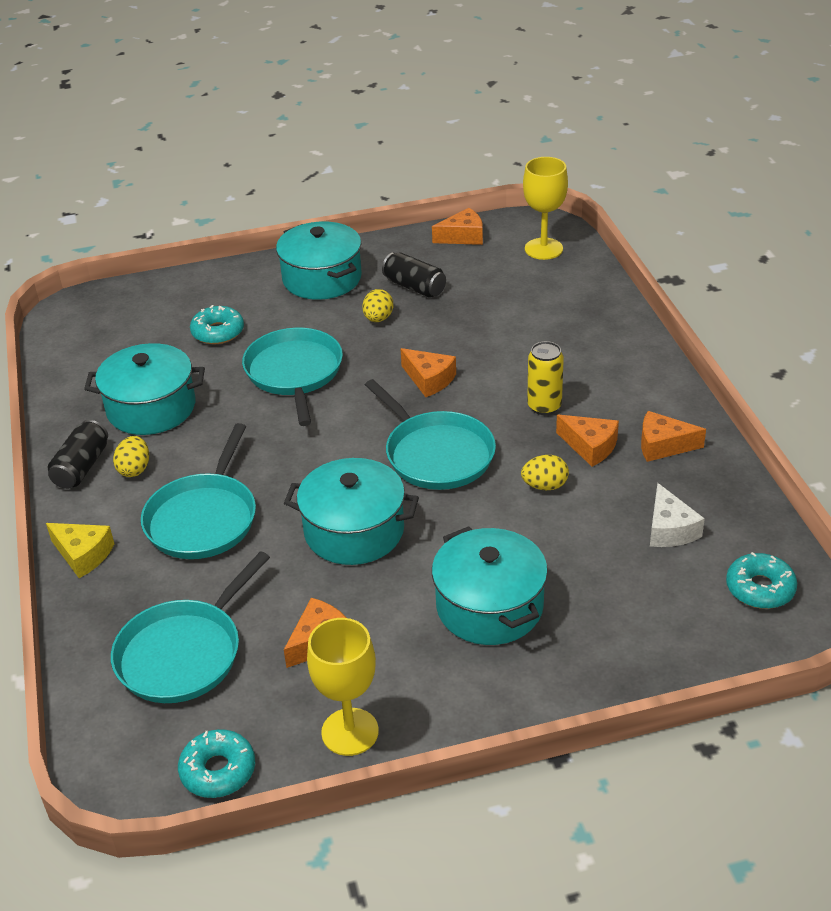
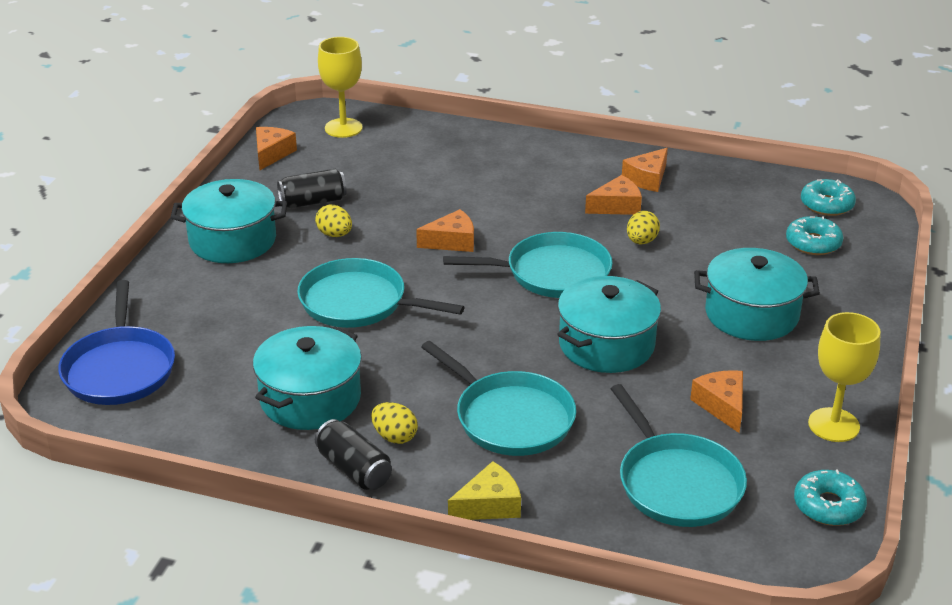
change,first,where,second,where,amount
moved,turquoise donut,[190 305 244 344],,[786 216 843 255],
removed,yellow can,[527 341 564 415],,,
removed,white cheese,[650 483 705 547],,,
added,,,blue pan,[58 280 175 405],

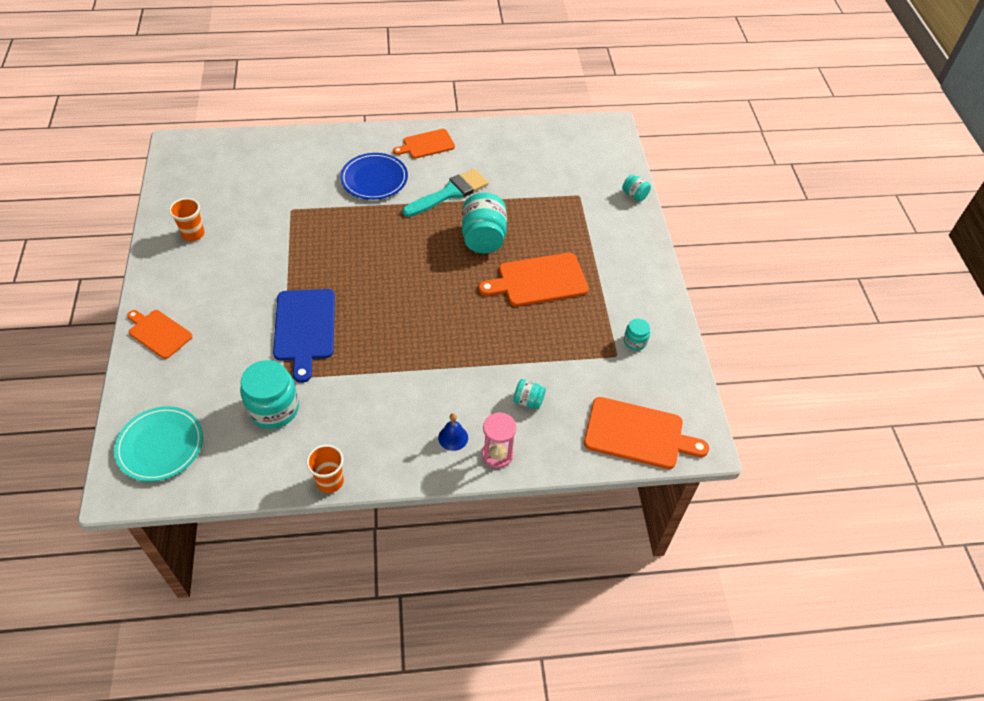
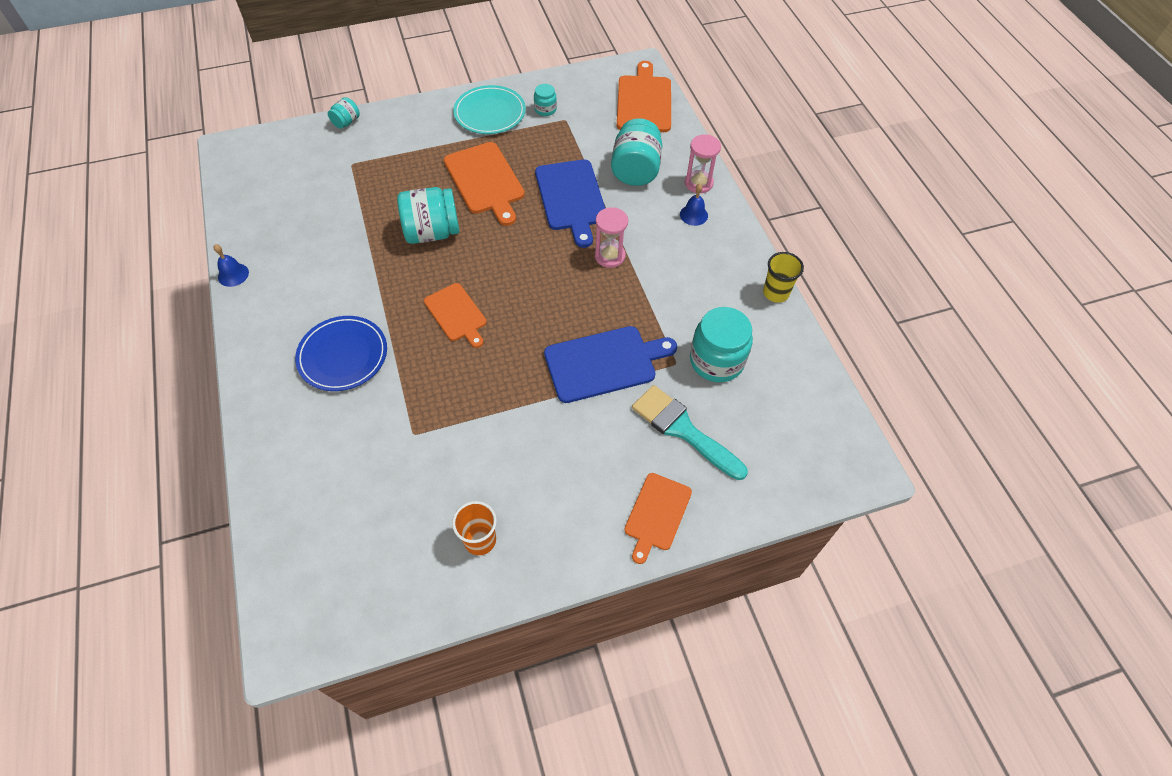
change,first,where,second,where,amount
moved,orange cutting board,[393 129 455 159],,[424 283 487 348],
moved,turquoise brush,[403 169 489 217],,[632 385 748 480],
resized,turquoise jar,[514 379 546 409],,[611 118 663 186],x1.99
moved,turquoise plate,[114 406 203 482],,[453 85 526 134],
recoloured,orange cup,[306 444 344 493],yellow cup,[763 252 804 303],
added,,,blue cutting board,[535 159 605 248],
added,,,pink hourglass,[595 207 628 268],
added,,,blue bell,[213 244 249 287],

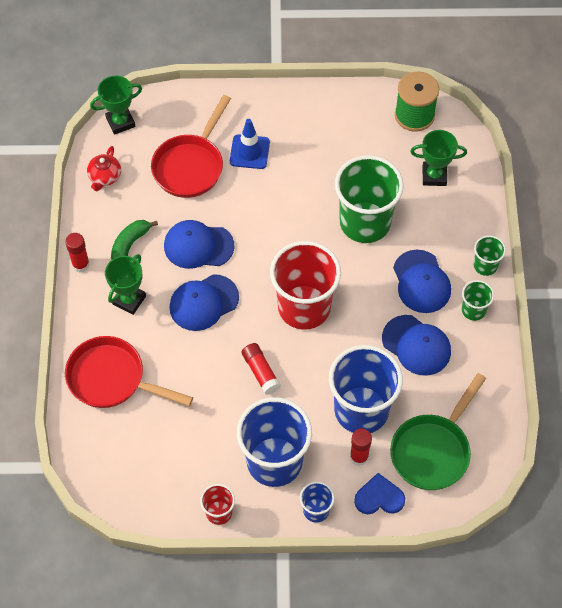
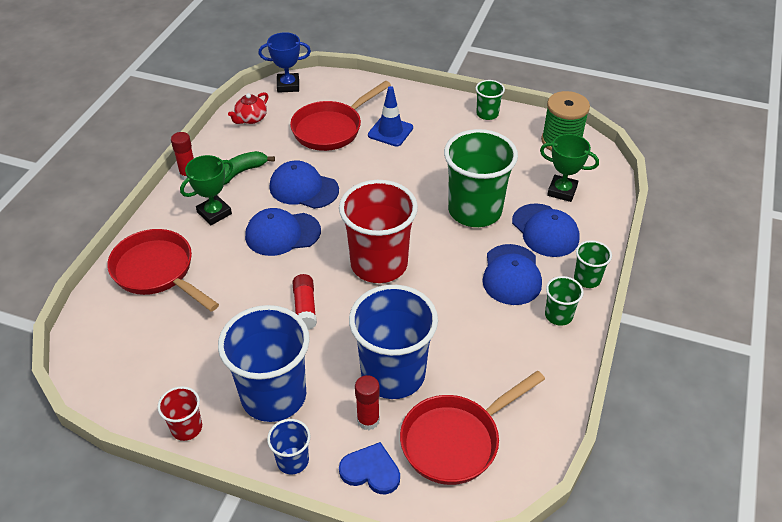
change,first,where,second,where,amount
recoloured,green trophy,[90 75 142 135],blue trophy,[258 32 311 93],
moved,blue cap,[382 315 451 376],,[512 203 579 257],
recoloured,green pan,[390 373 486 490],red pan,[400 371 545 485],
added,,,green cup,[476 80 505 120],

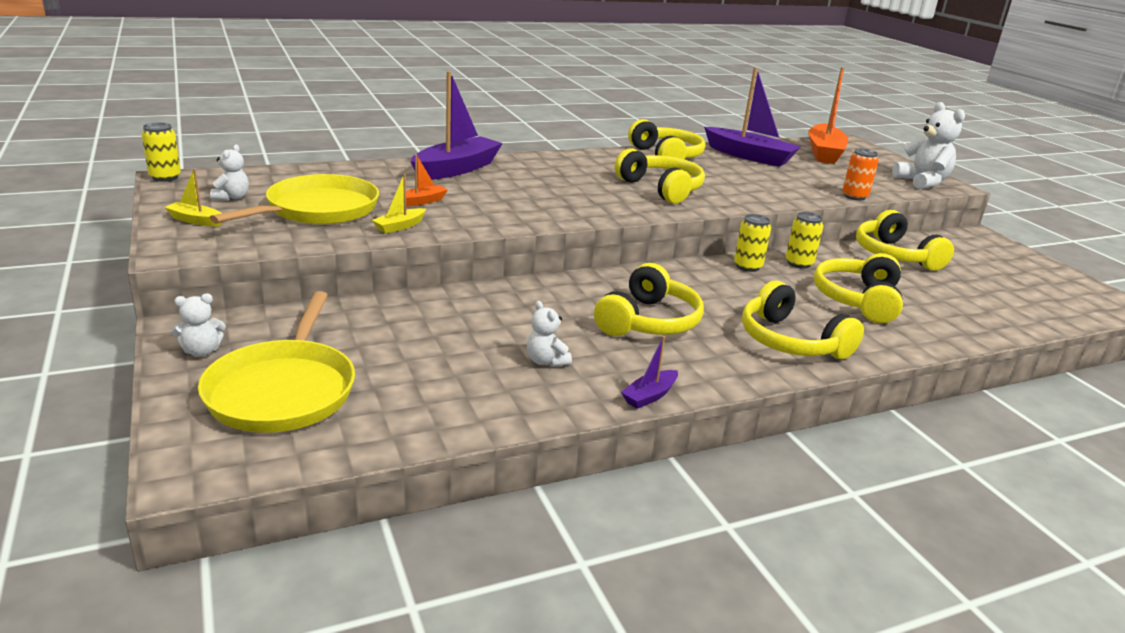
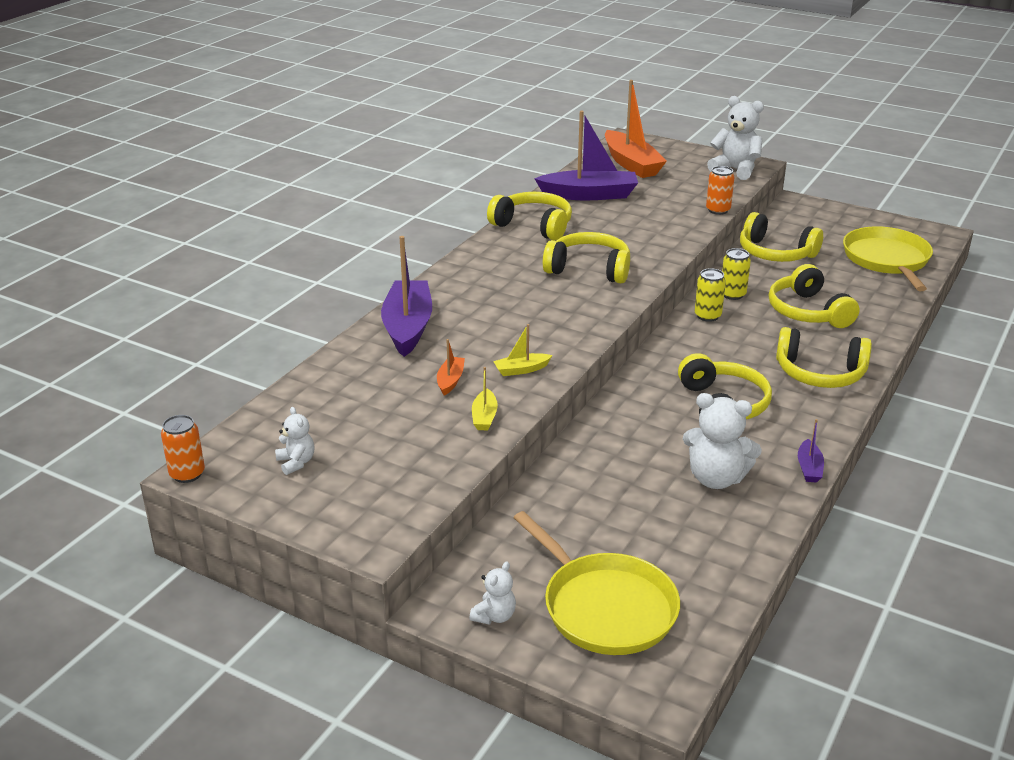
change,first,where,second,where,amount
recoloured,yellow can,[141 123 181 182],orange can,[161 415 205 483],
moved,yellow boat,[164 169 222 226],,[493 324 552 376],
moved,yellow pan,[210 174 379 224],,[843 226 933 291],
resized,white teddy bear,[527 301 572 367],,[683 393 762 489],x1.86

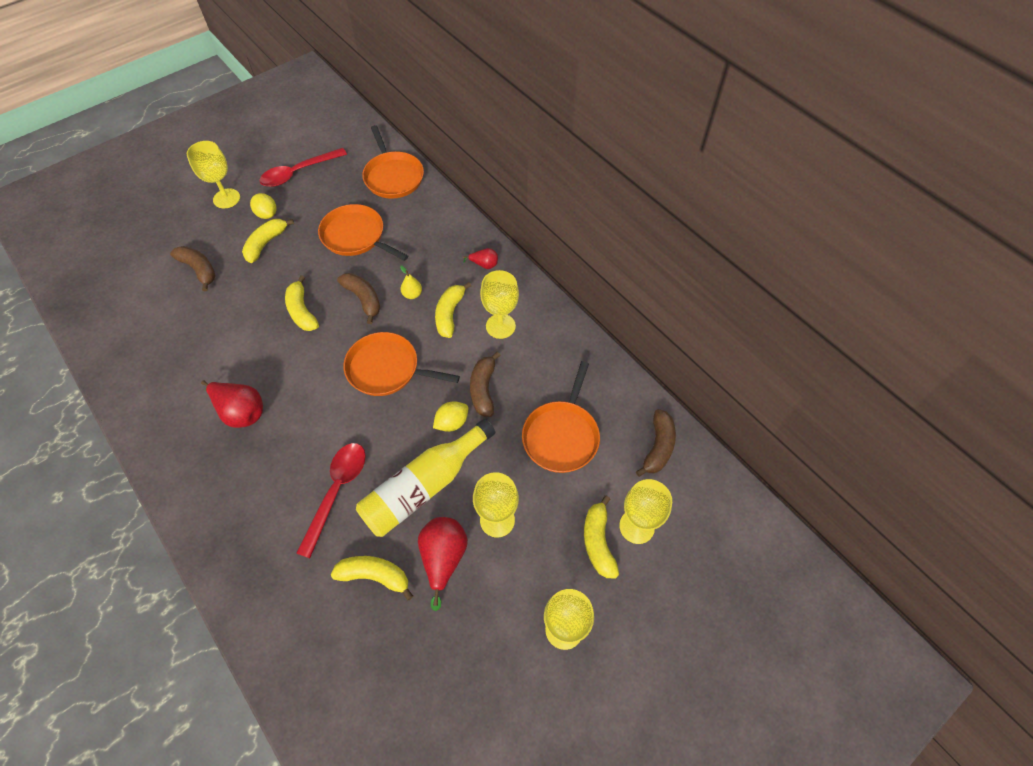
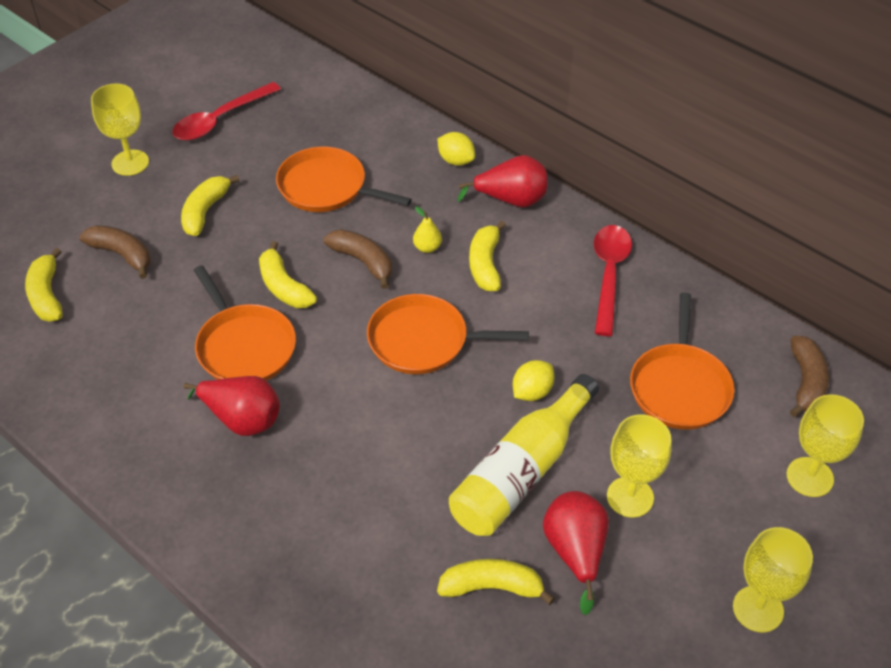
change,first,where,second,where,amount
moved,orange pan,[362 125 424 199],,[194 265 296 381],
moved,yellow lemon,[250 193 277 219],,[438 132 475 166],
resized,red pear,[463 248 498 269],,[457 155 547 207],x1.84
removed,yellow goblet,[480 270 519 339],,,
removed,brown banana,[470 352 501 417],,,
moved,red spoon,[296 443 366 558],,[594 225 632 336],
moved,yellow banana,[584 496 619 579],,[25 248 63 322],

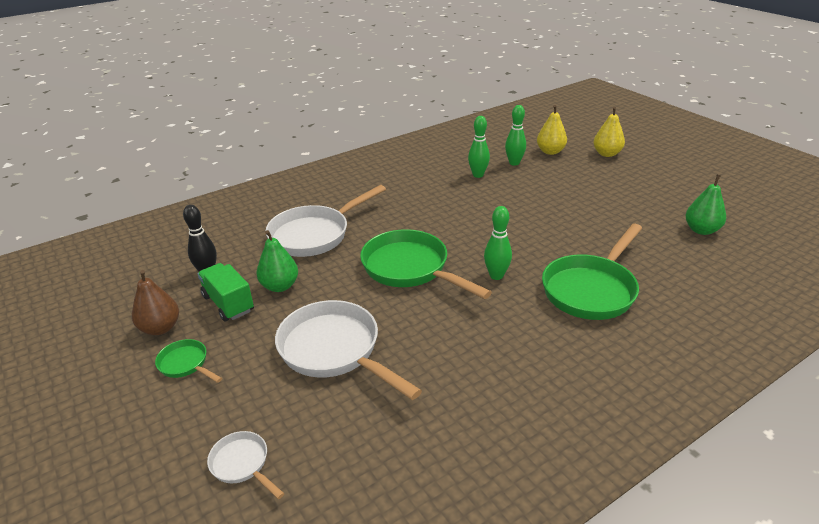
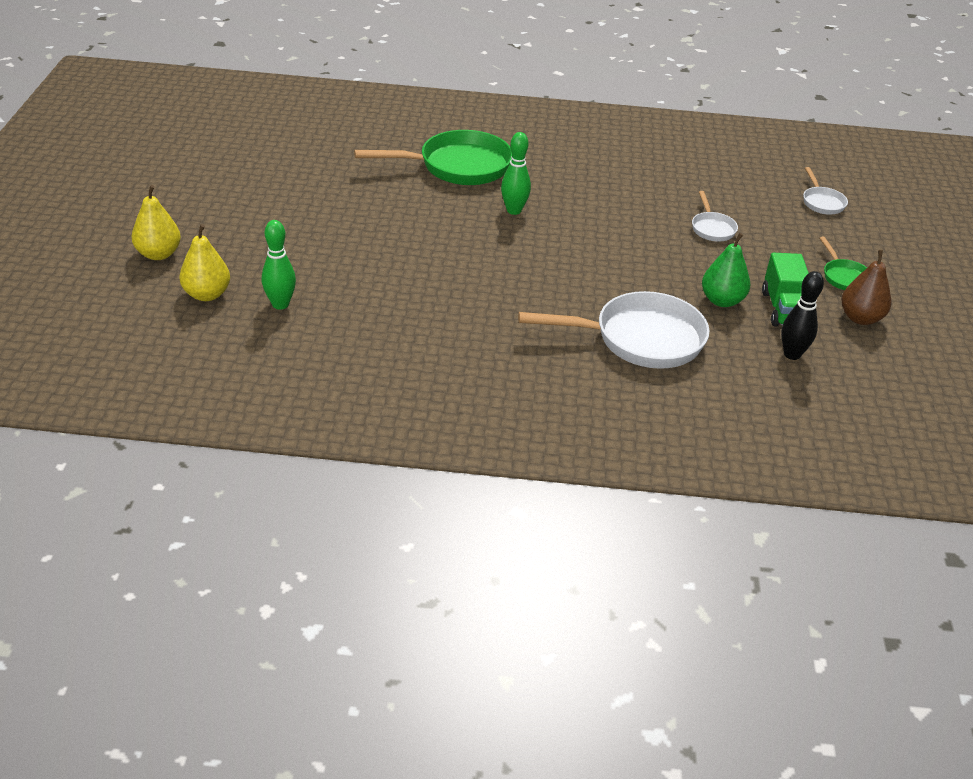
change,first,where,second,where,amount
removed,green bowling pin,[468 116 490 178],,,
removed,green pear,[685 175 726 235],,,
removed,green pan,[360 229 492 299],,,
resized,white pan,[275 300 422 400],,[692 191 738 241],x0.48

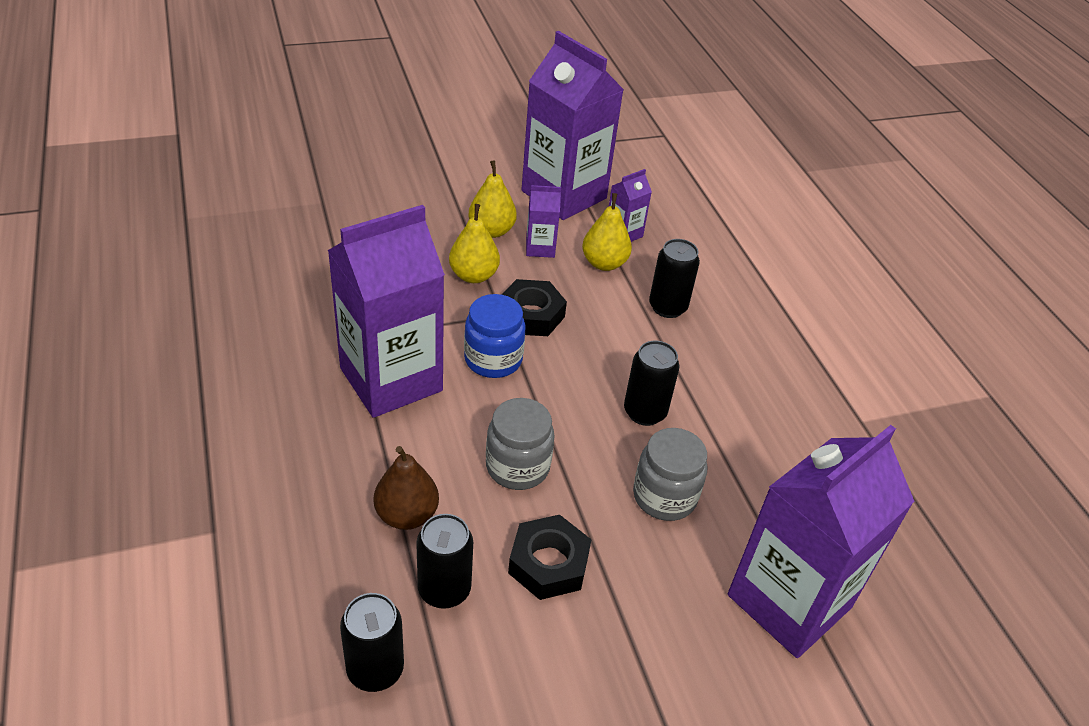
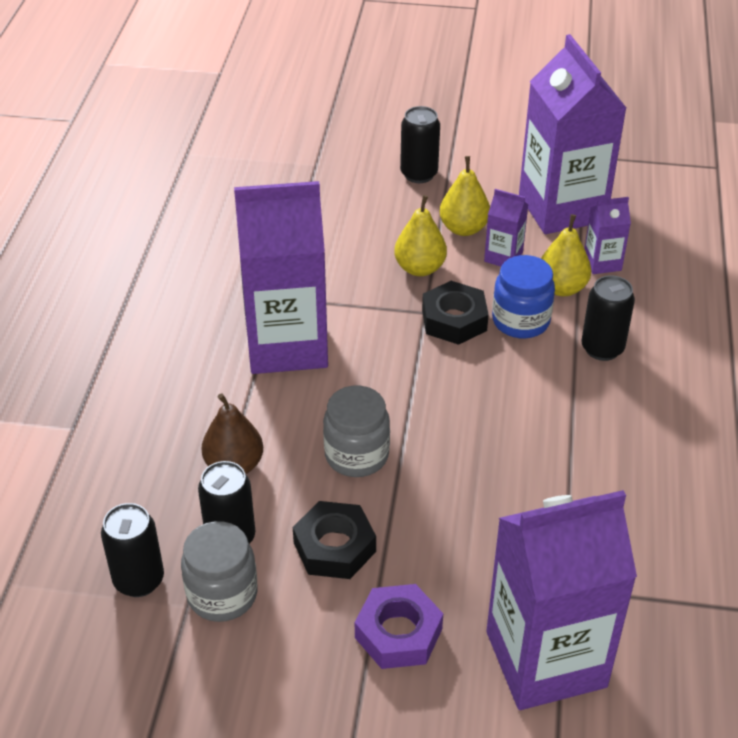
change,first,where,second,where,amount
moved,blue jar,[464 294 526 378],,[492 255 555 338],
moved,black can,[624 341 680 426],,[400 106 440 183],
moved,grey jar,[633 428 707 521],,[181 521 257 622],
added,,,purple nut,[355 584 443 669],

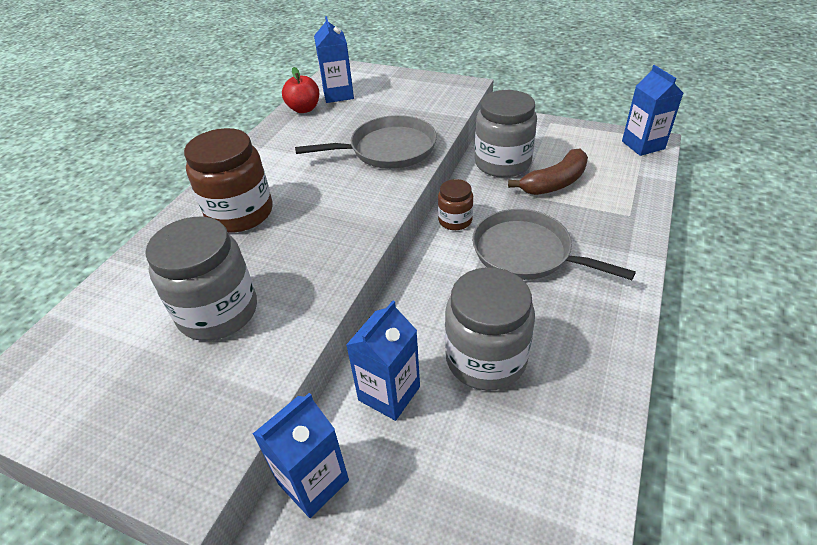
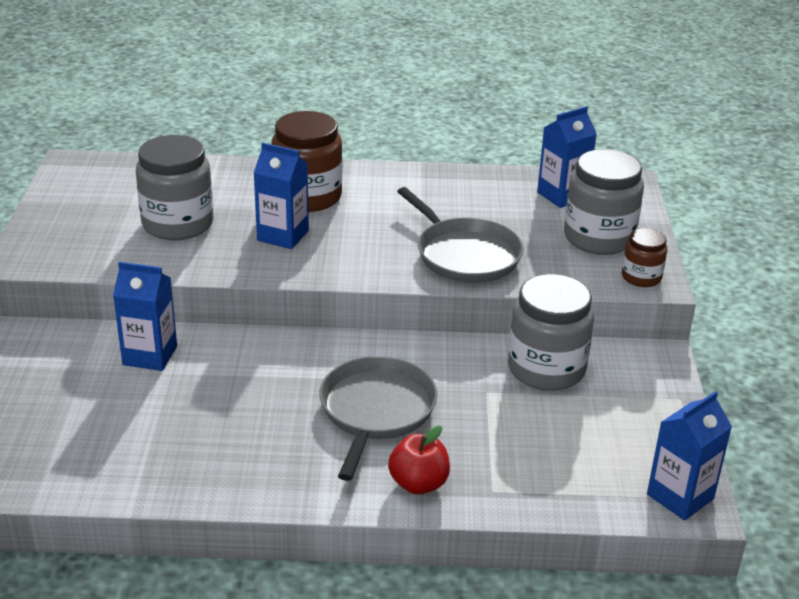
change,first,where,second,where,amount
moved,red apple,[282 67 319 113],,[388 426 450 494],
removed,brown banana,[508 148 588 195],,,
moved,brown jar,[438 179 473 230],,[622 228 667 287],
moved,grey jar,[445 267 535 391],,[564 149 644 255],
moved,blue carton,[253 393 349 518],,[253 142 309 249],

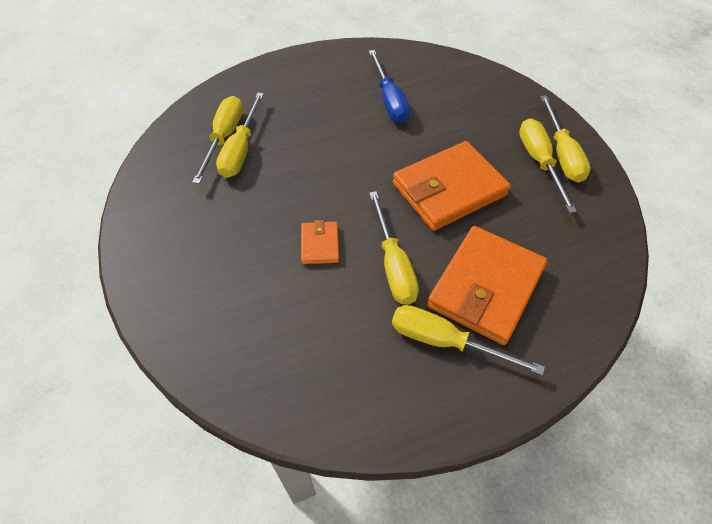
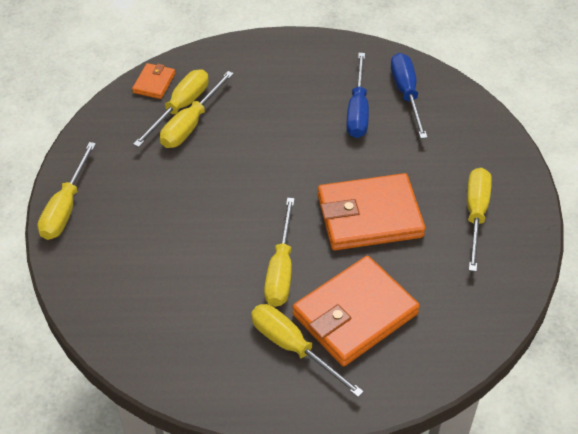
change,first,where,second,where,amount
moved,yellow screwdriver,[540 95 591 183],,[37 142 96 240],
moved,orange wallet,[301 220 339 264],,[132 63 175 99],
added,,,blue screwdriver,[391 53 428 139],

